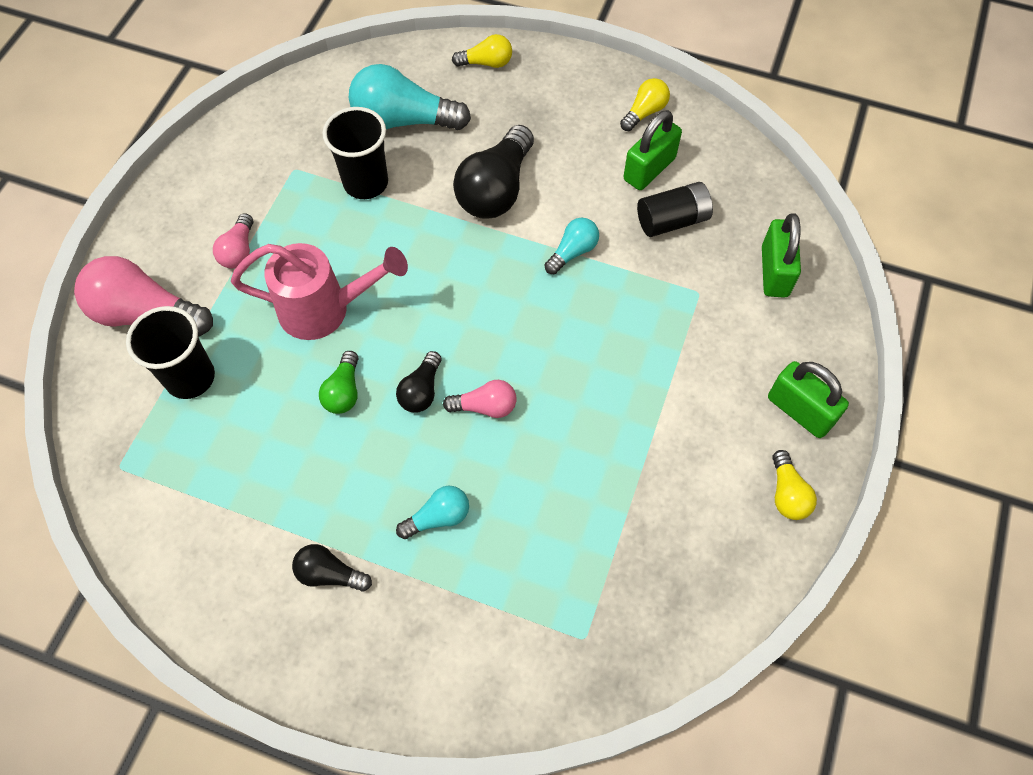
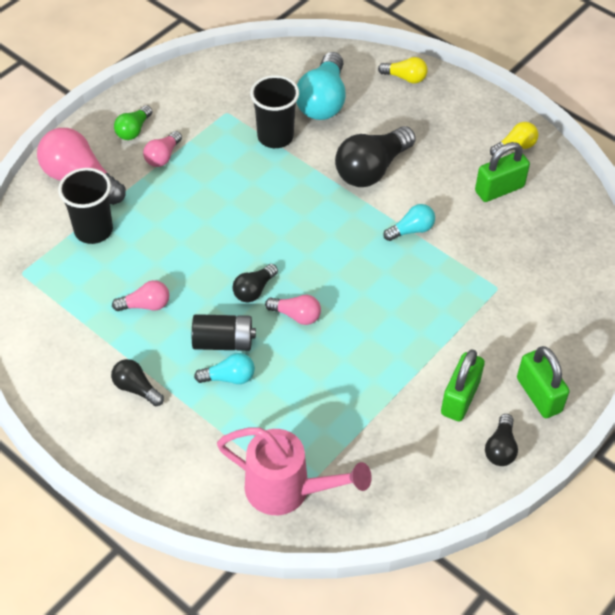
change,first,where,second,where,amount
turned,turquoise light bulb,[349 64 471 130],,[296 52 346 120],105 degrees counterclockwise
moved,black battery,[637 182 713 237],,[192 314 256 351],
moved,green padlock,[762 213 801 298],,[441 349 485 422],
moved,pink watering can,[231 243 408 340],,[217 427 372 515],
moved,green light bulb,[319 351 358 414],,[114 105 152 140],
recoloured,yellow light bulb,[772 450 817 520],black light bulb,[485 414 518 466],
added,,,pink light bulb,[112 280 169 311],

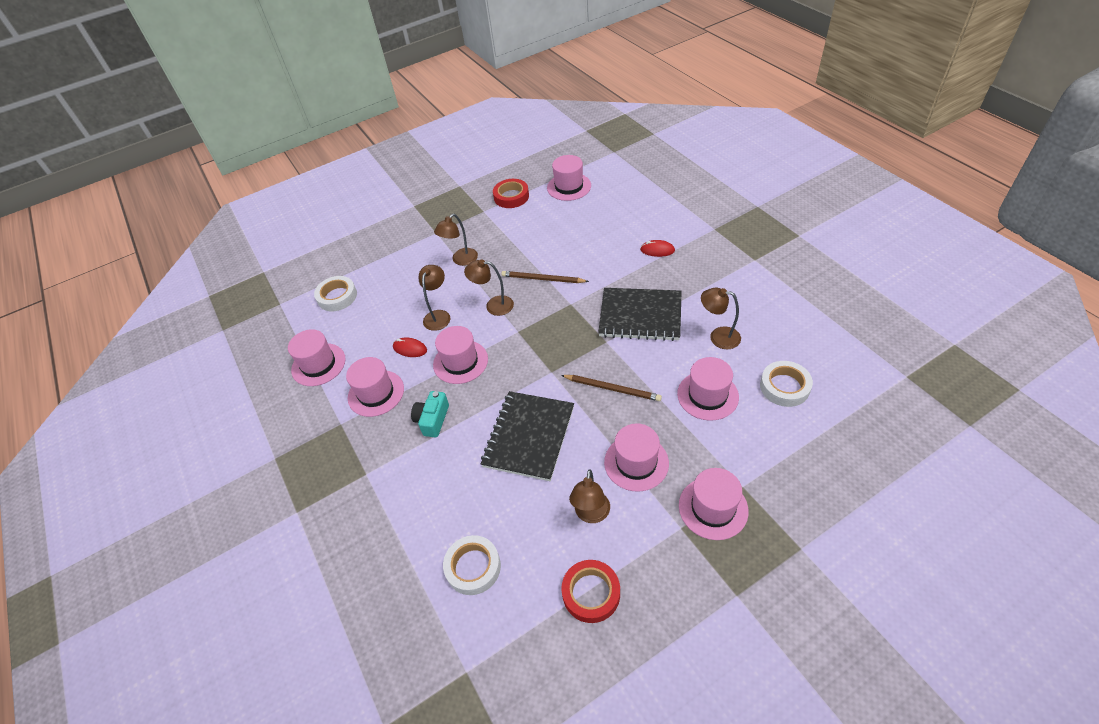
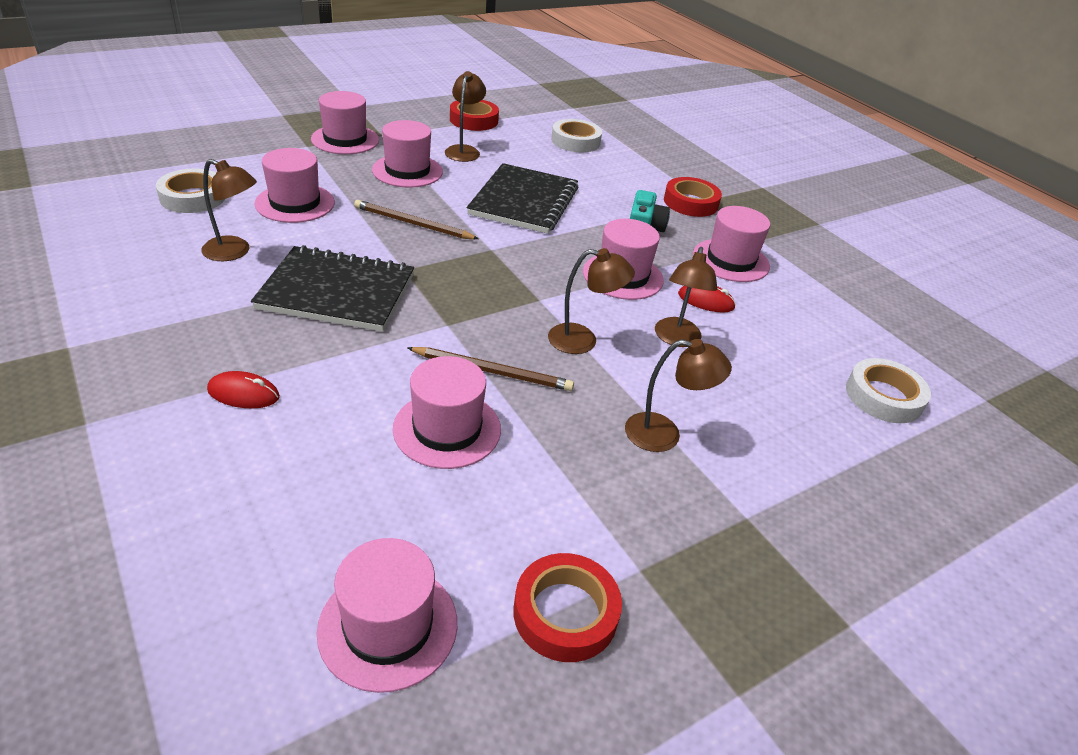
change,first,where,second,where,amount
turned,brown lamp,[434 214 478 266],,[625 339 732 452],60 degrees clockwise
moved,pink hat,[288 329 346 386],,[393 356 501 469],
added,,,red tape,[664 177 722 217],

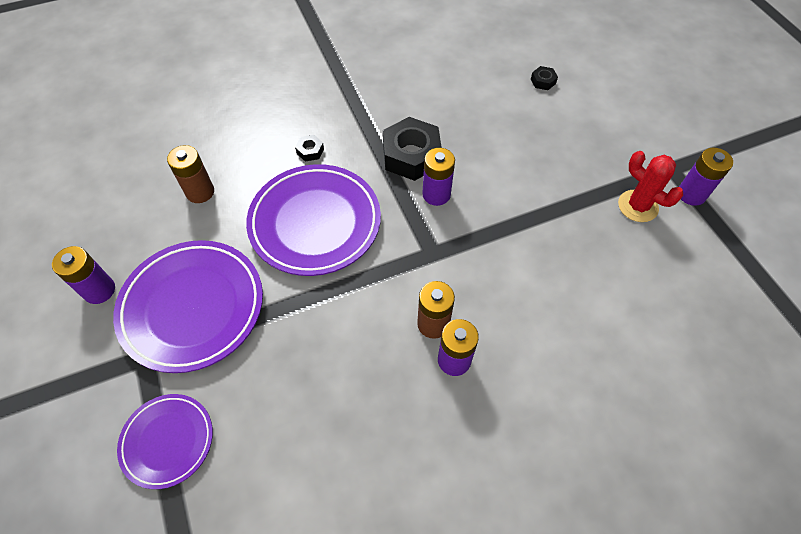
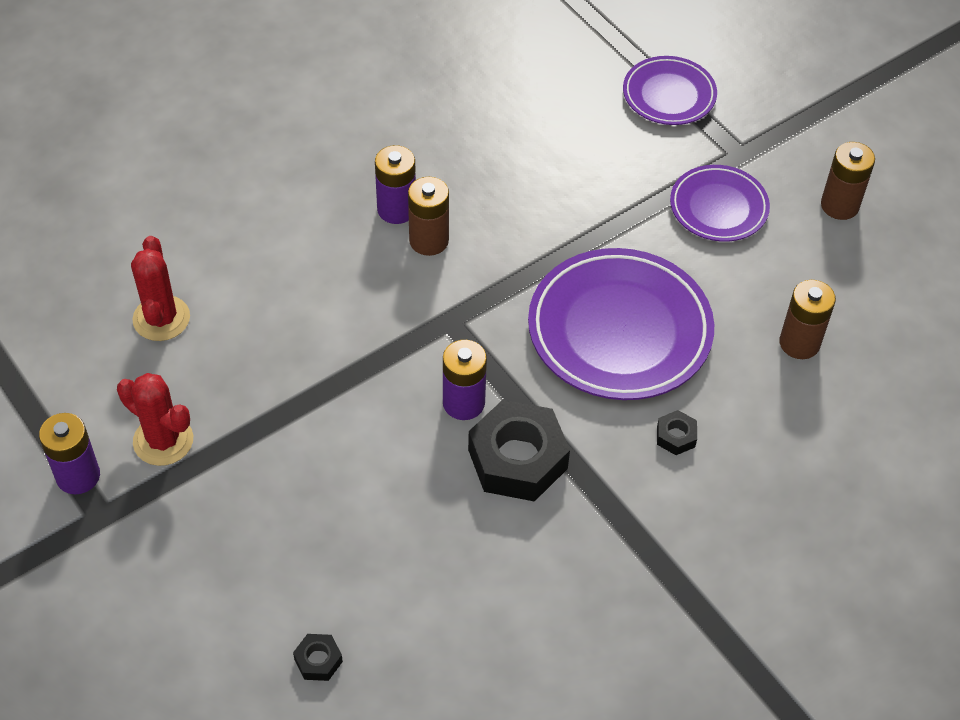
change,first,where,second,where,amount
resized,purple plate,[113 240 263 373],,[670 165 770 242],x0.57
recoloured,purple battery,[52 246 115 304],brown battery,[821 142 875 220],
added,,,red cactus,[131 236 190 341],

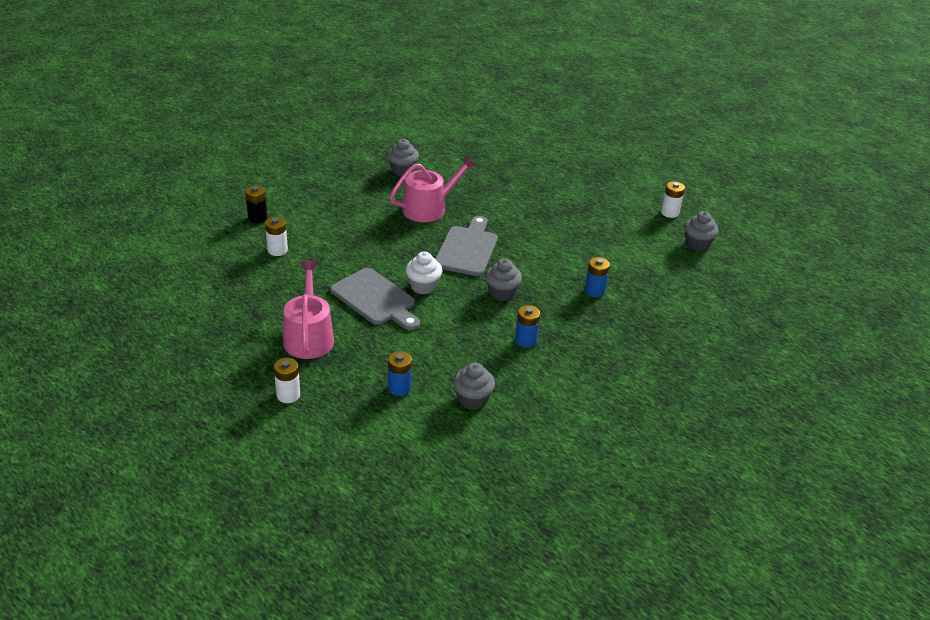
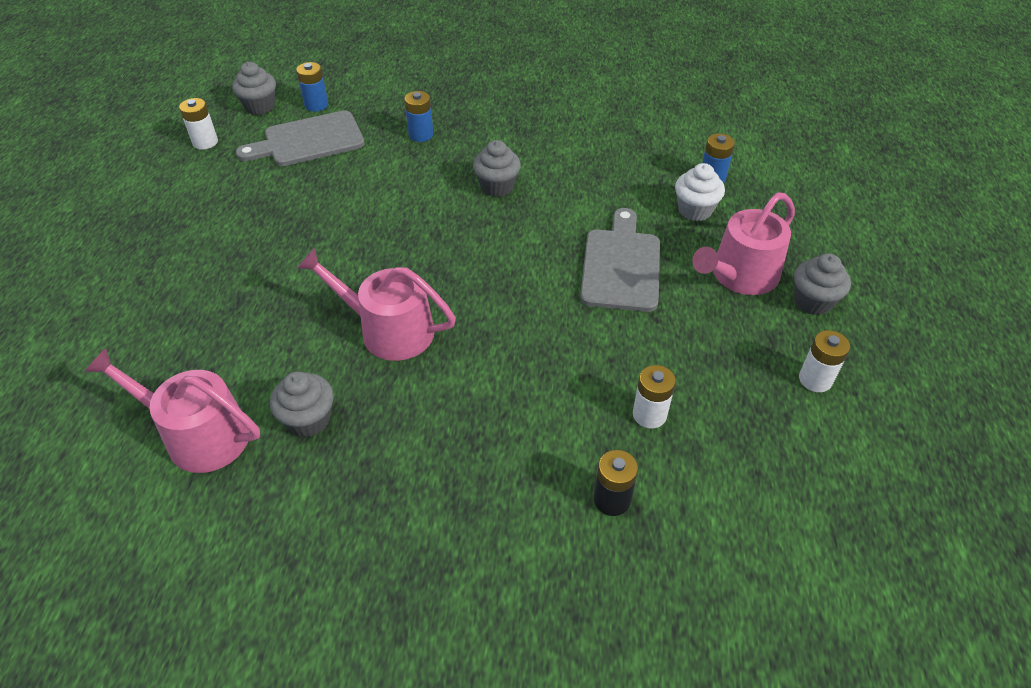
change,first,where,second,where,amount
moved,grey cutting board,[435 216 498 276],,[236 110 365 166],
moved,white cupcake,[406 252 442 294],,[675 163 725 221],
moved,blue battery,[515 305 540 348],,[296 62 328 112],
moved,white battery,[274 358 300 403],,[799 330 850 392],
moved,grey cupcake,[453 363 495 410],,[794 254 851 315],
added,,,pink watering can,[85 348 260 473],

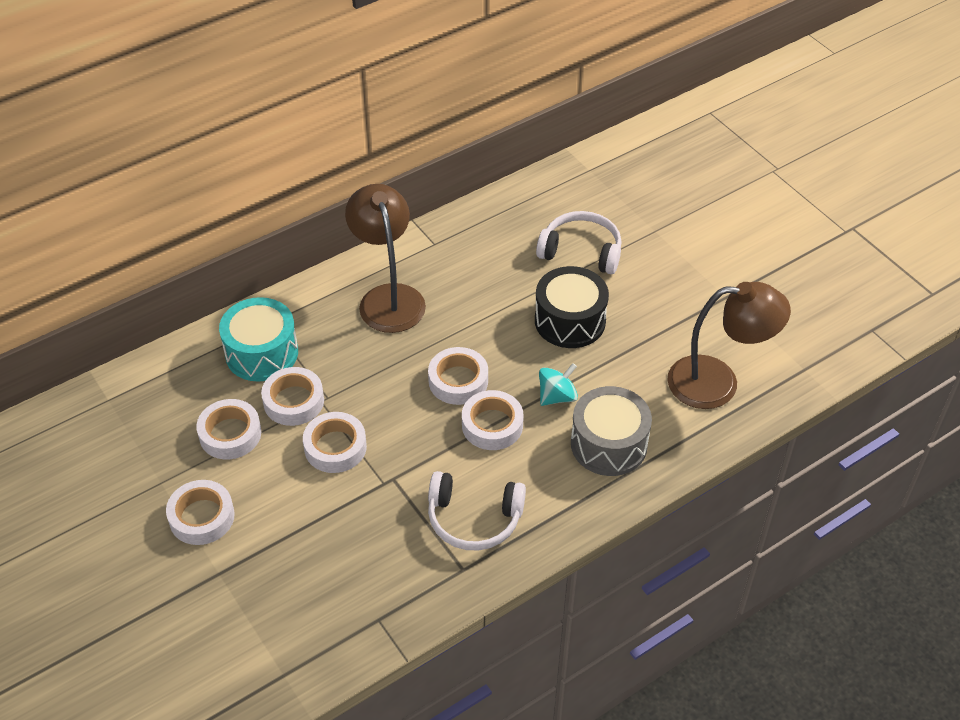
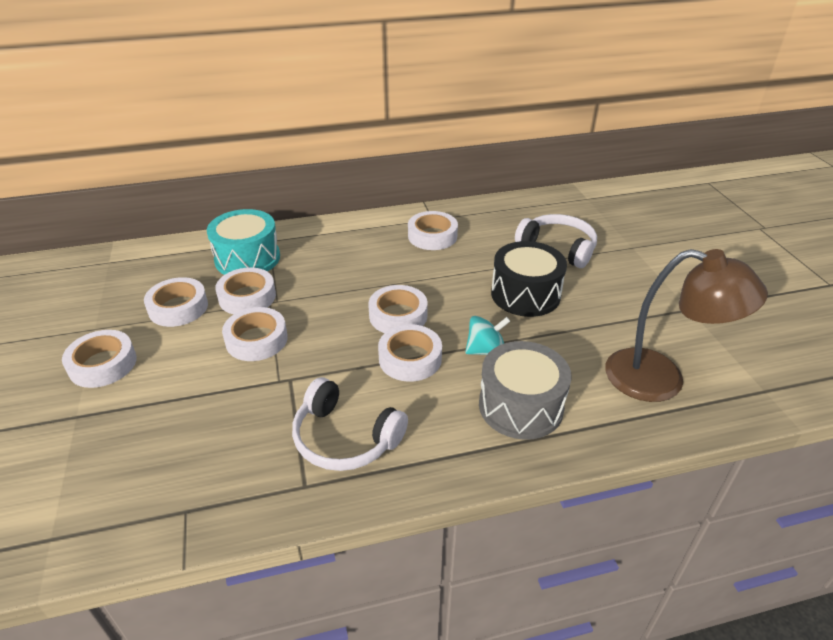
change,first,where,second,where,amount
removed,brown lamp,[345 184 426 333],,,
added,,,white tape,[408 211 458 250],

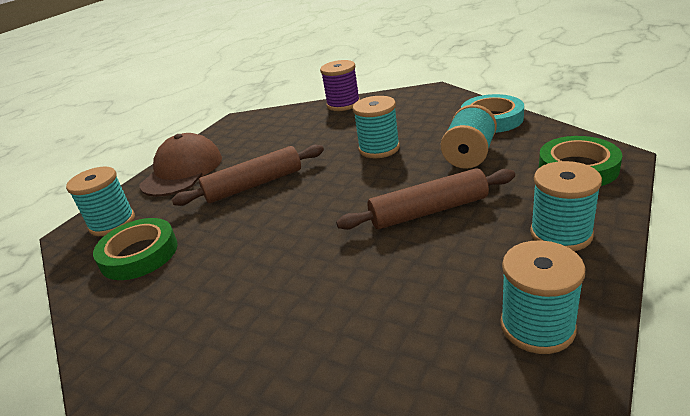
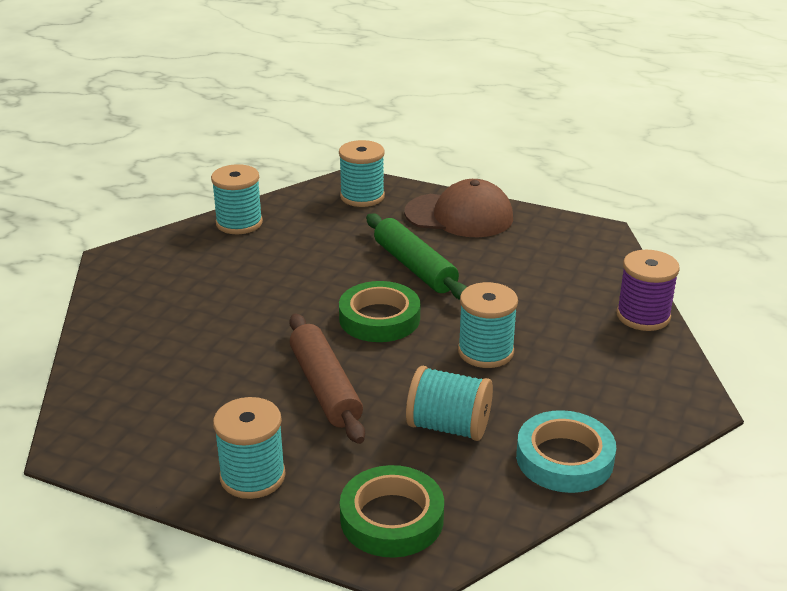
change,first,where,second,where,amount
recoloured,brown rolling pin,[171 145 324 206],green rolling pin,[366 213 467 300],
moved,green tape,[93 218 178 280],,[339 281 420 342],
moved,turquoise spool,[500 240 585 354],,[211 164 263 234],

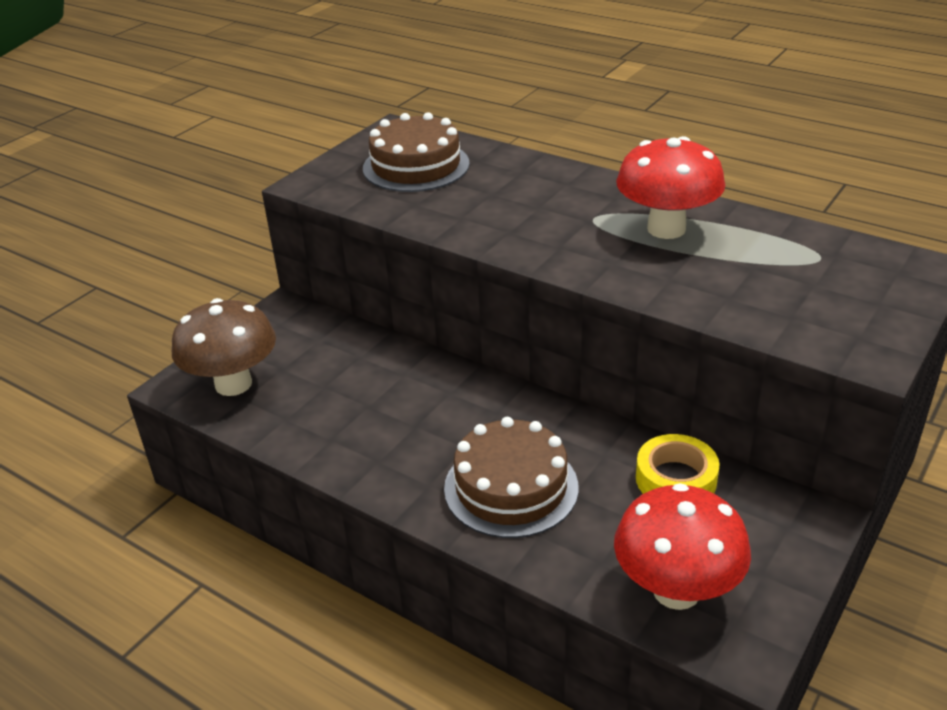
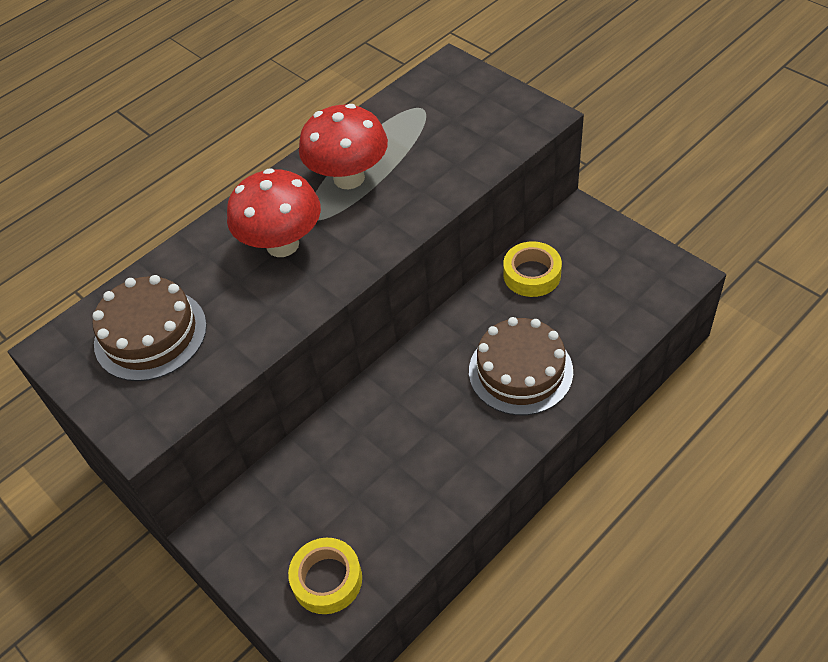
change,first,where,second,where,amount
replaced,brown mushroom,[172 298 276 396],yellow tape,[288 538 362 614],
moved,red mushroom,[614 483 751 610],,[227 168 321 257],

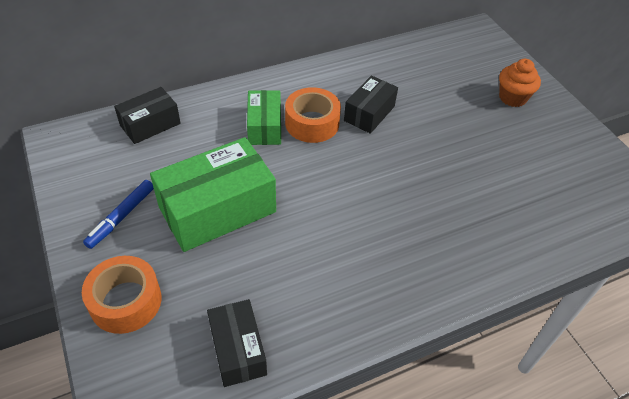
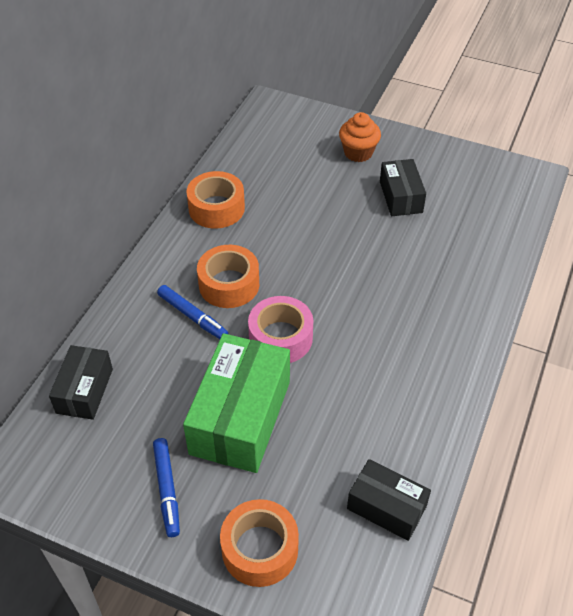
change,first,where,second,where,amount
moved,black box,[344 76 398 134],,[380 159 426 216],
replaced,green box,[247 90 281 145],blue marker,[157 285 228 339],
added,,,orange tape,[186 171 245 229],
added,,,pink tape,[248 296 313 363],

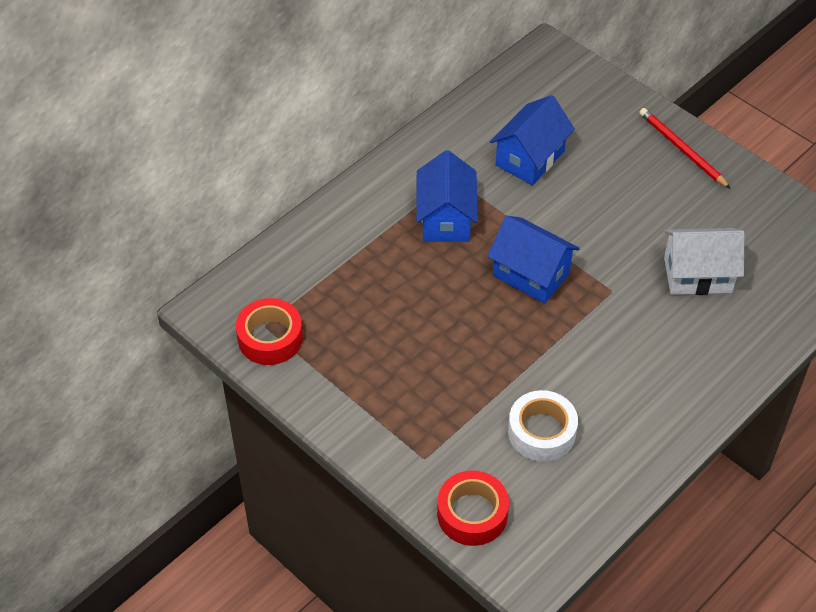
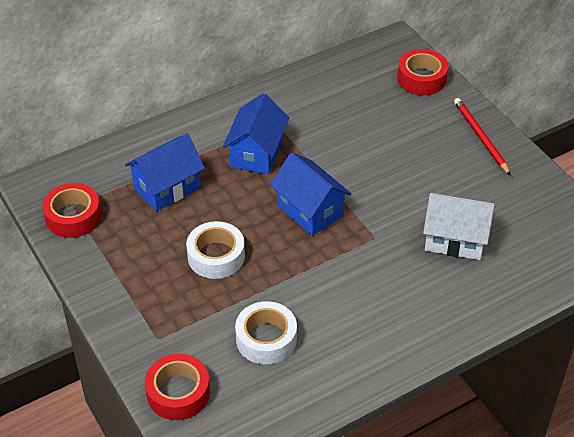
change,first,where,second,where,amount
moved,blue house,[490 95 575 185],,[125 133 205 211],
added,,,red tape,[397 49 449 95],
added,,,white tape,[186 221 245 279],

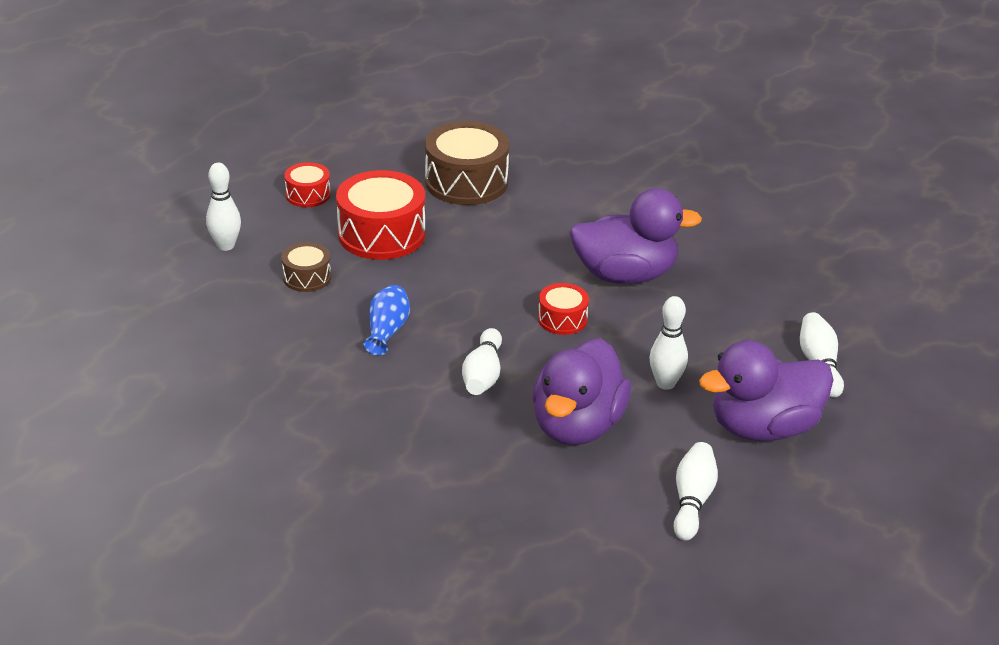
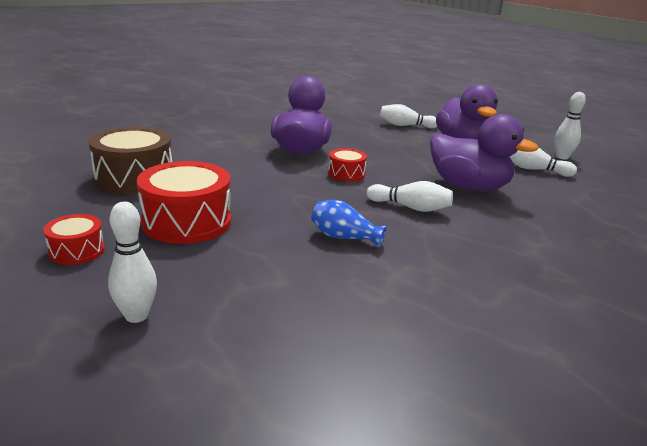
change,first,where,second,where,amount
removed,brown drum,[281 242 331 292],,,
moved,white bowling pin,[649 296 688 390],,[555 92 586 160],

